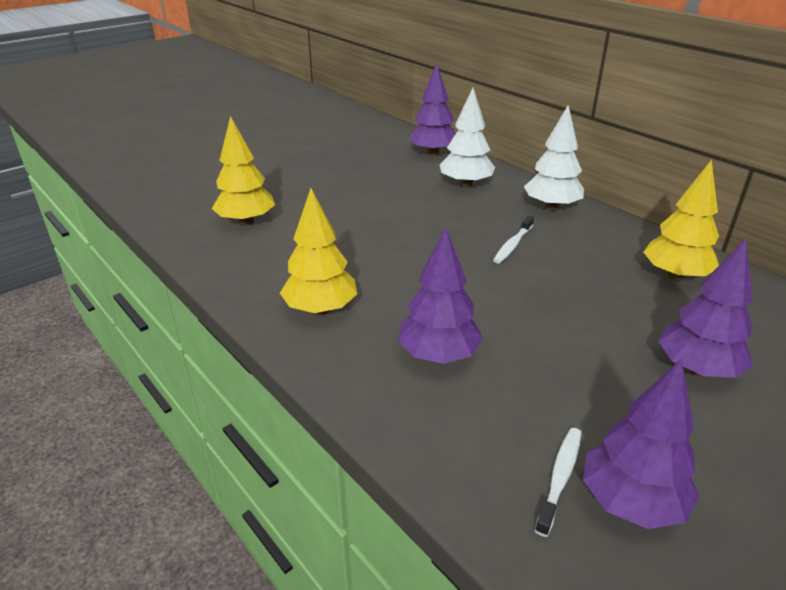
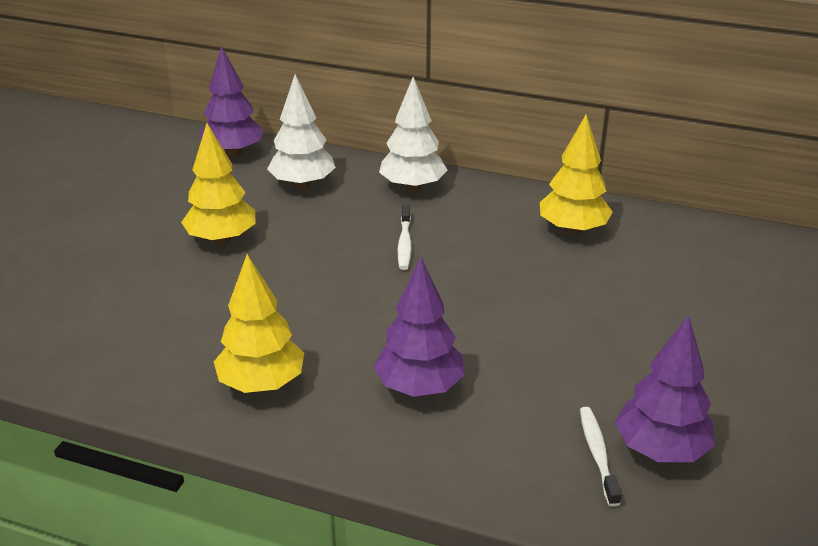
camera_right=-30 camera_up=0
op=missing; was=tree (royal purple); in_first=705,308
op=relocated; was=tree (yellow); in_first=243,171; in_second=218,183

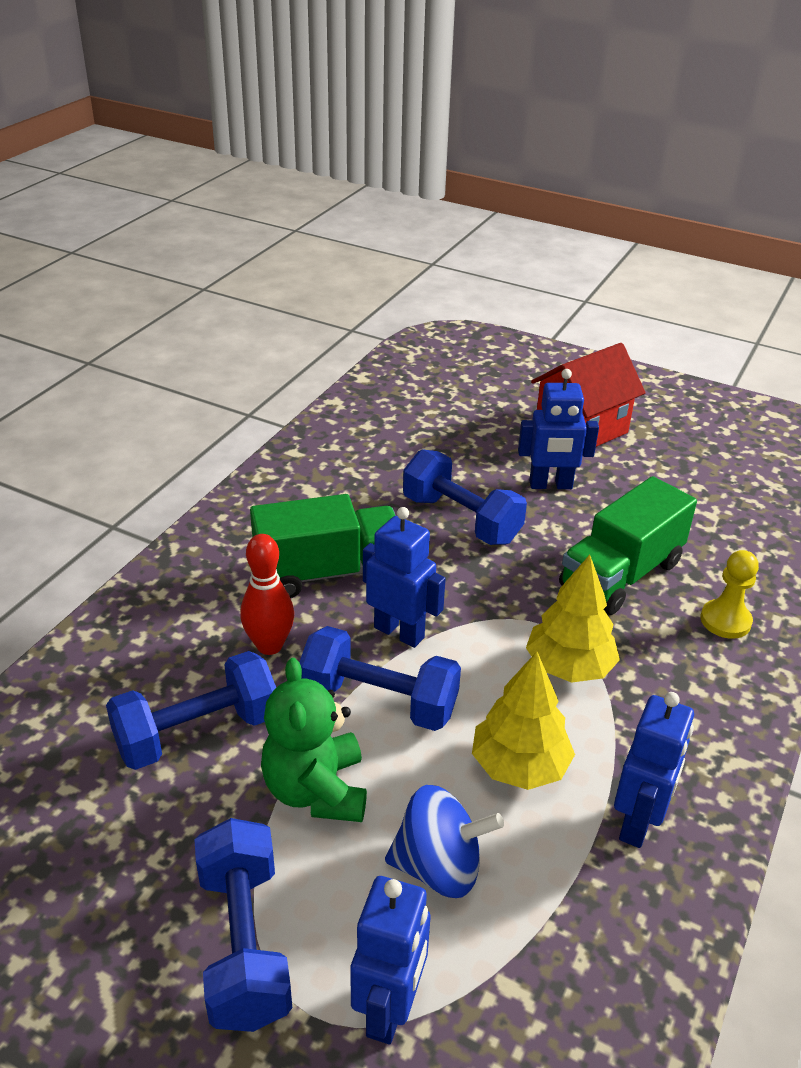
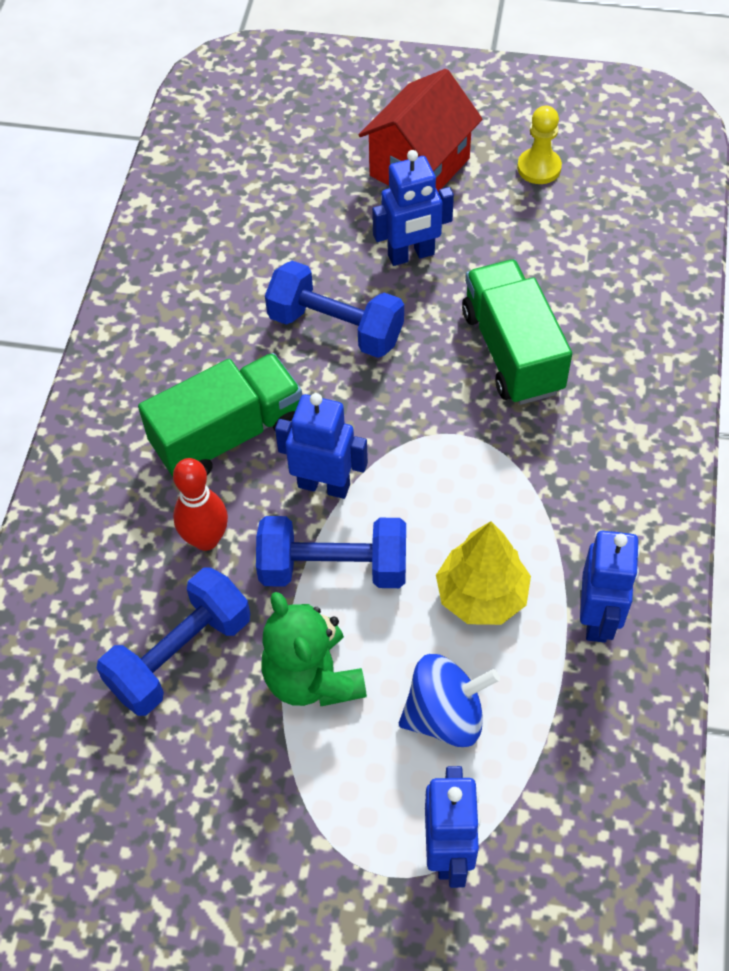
camera_right=-15 camera_up=20
op=missing; was=dumbbell (cobalt); in_first=243,925
op=missing; was=tree (yellow); in_first=573,619
op=relocated; was=pawn (yellow); in_first=730,594; in_second=539,145
op=spun; was=toy truck (green); in_first=628,545; in_second=517,332; clockwise=135

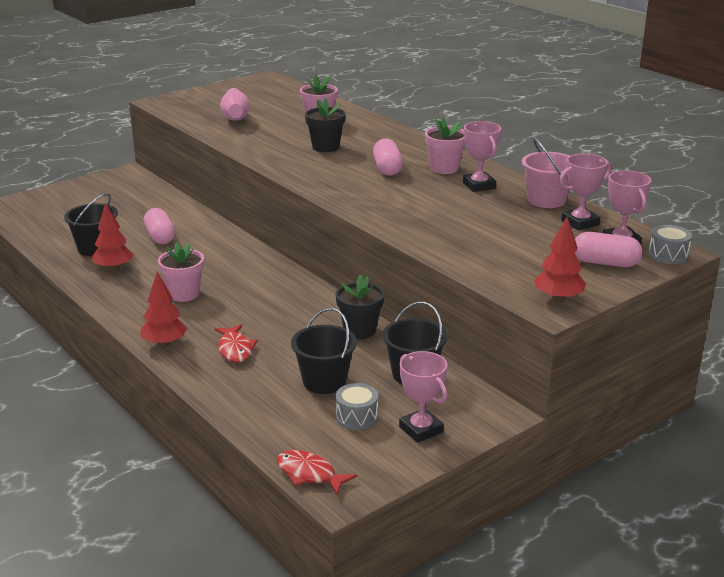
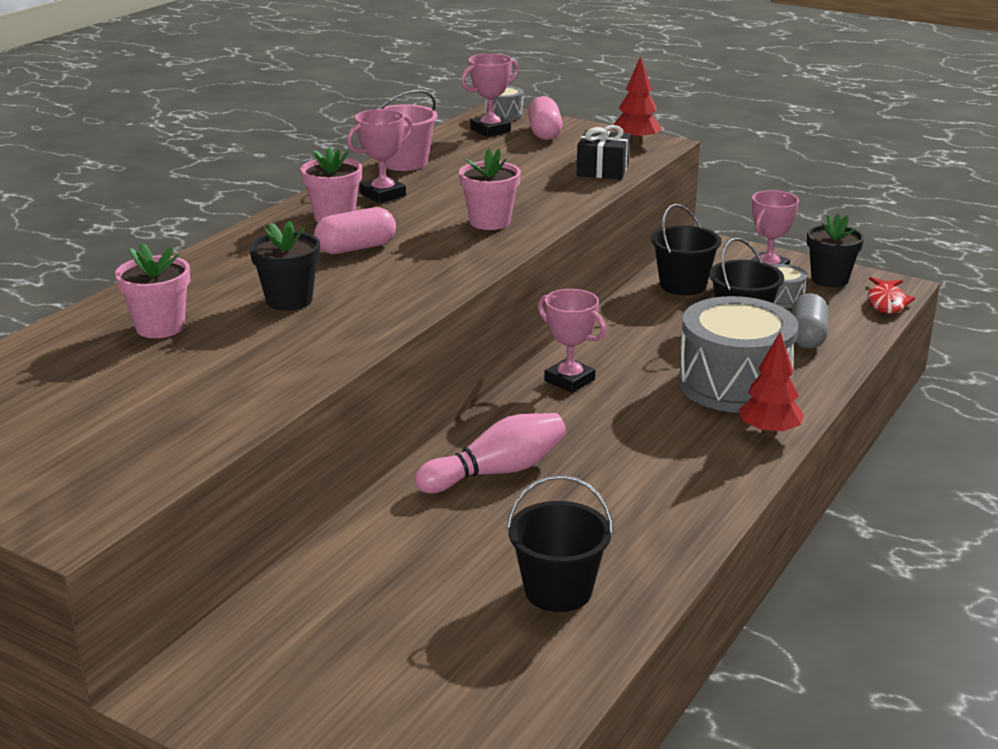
camera_right=-110 camera_up=0
op=missing; was=tree (red); in_first=113,236
op=missing; was=capsule (rosy); in_first=159,226
op=appeared; now=wrapped gift (ebony); in_second=603,152
op=appeared; now=capsule (ash-grey); in_second=809,321
op=relocated; was=flower pot (rosy); in_first=181,272; in_second=490,189
op=relocated; was=skittle (rosy); in_first=235,104; in_second=490,453
op=relocated; was=flower pot (ebony); in_first=359,306; in_second=835,251
op=relocated; was=trophy (rosy); in_first=585,192; in_second=572,341
op=exchanged; was=fish figure (red); now=toy drum (ash-grey); in_first=235,343; in_second=738,354

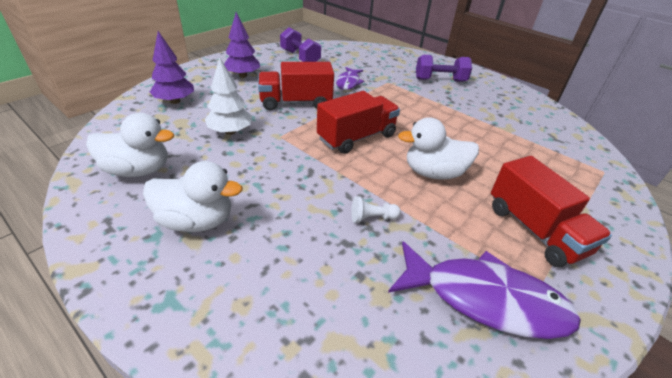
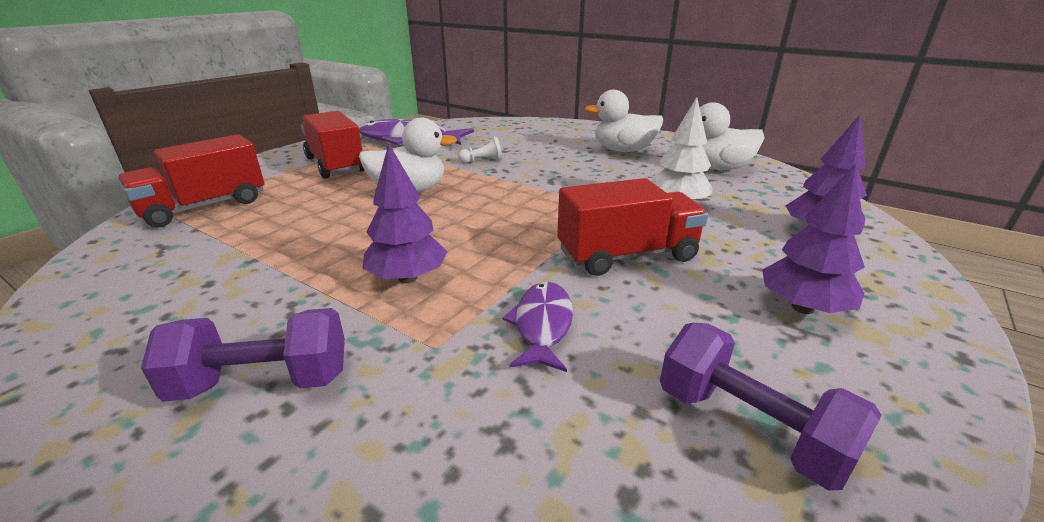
camera_right=175 camera_up=-10
op=appeared; now=tree (royal purple); in_second=405,213
op=relocated; was=toy truck (red); in_first=358,122; in_second=190,180

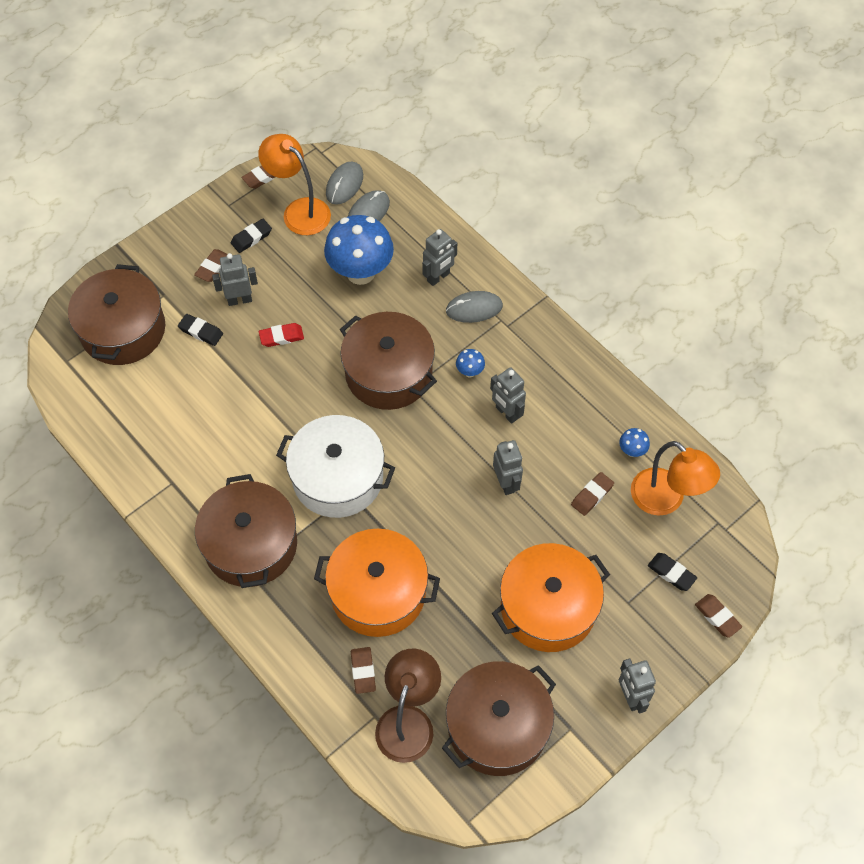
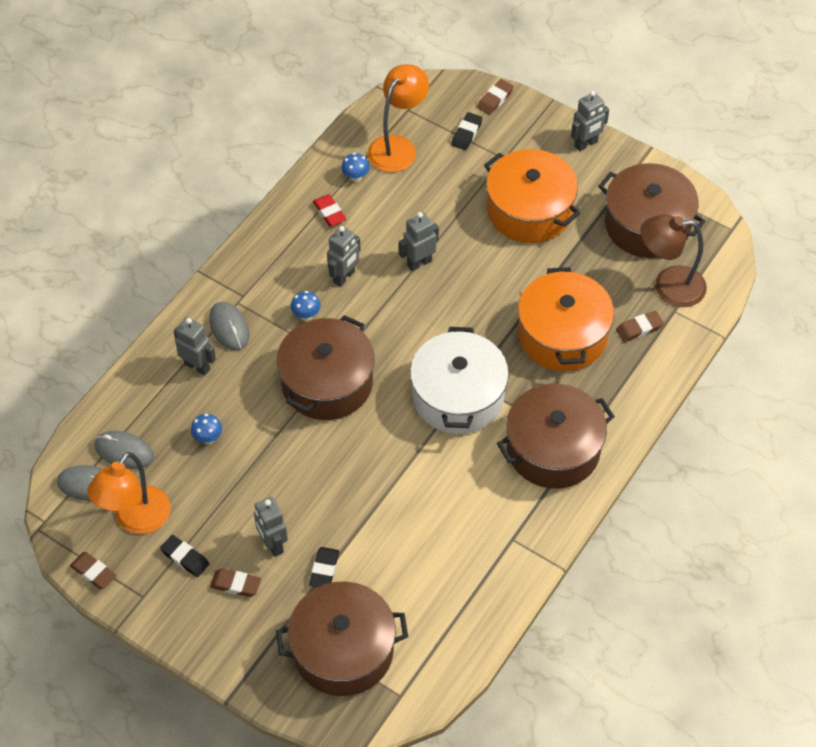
camera_right=-105 camera_up=-5
op=missing; was=eraser (dark brown); in_first=592,494
op=relocated; was=eraser (red); in_first=281,335; in_second=330,210
op=size; was=fungus (cobalt); in_first=359,250; in_second=206,429; ratio=0.41

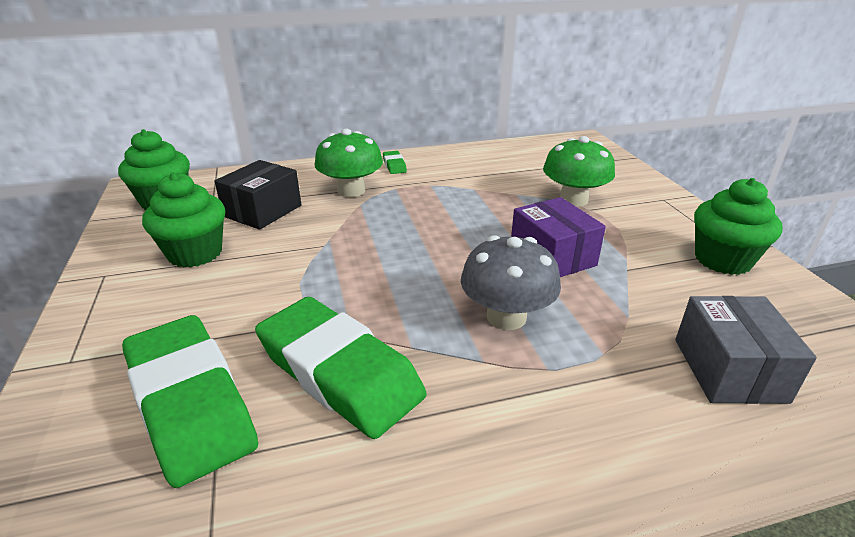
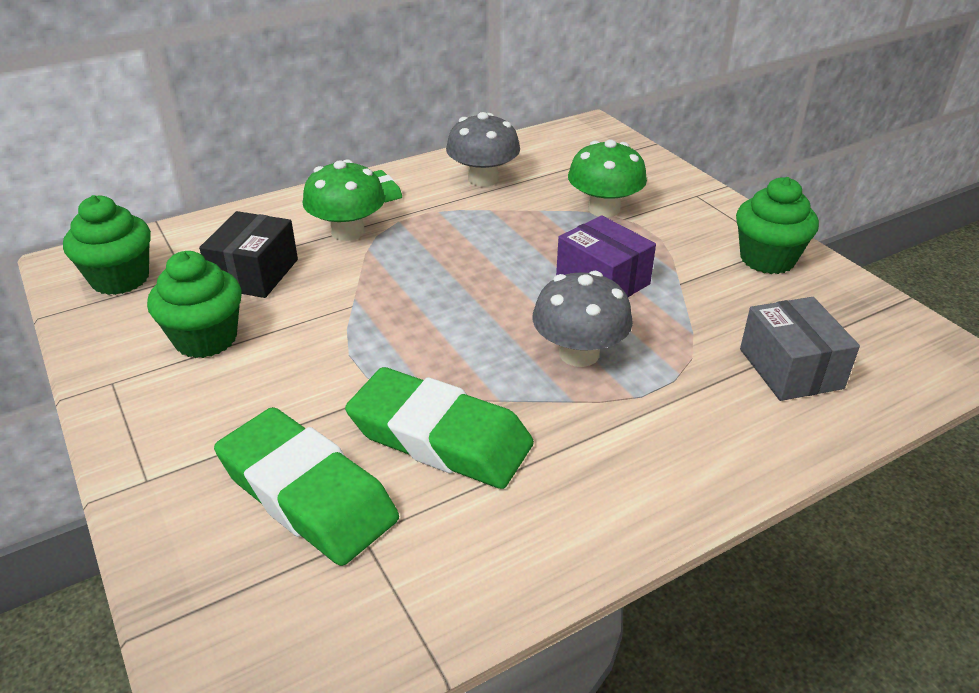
camera_right=-15 camera_up=5
op=appeared; now=fungus (ash-grey); in_second=483,149

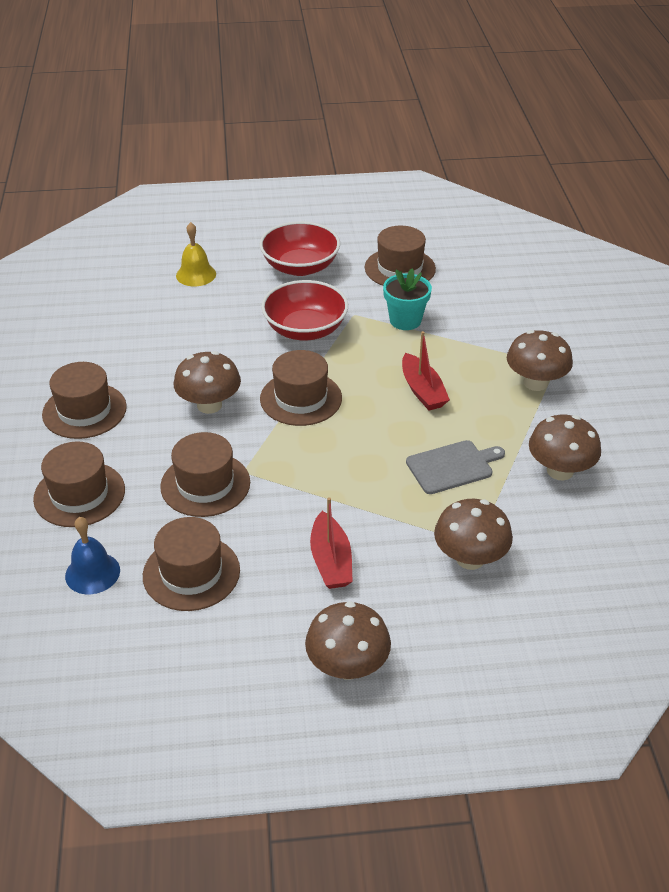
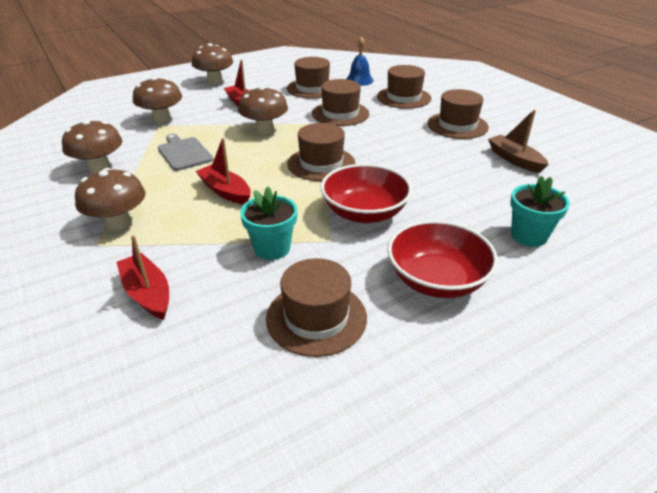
camera_right=155 camera_up=-5
op=appeared; now=toy boat (red); in_second=143,277
op=appeared; now=toy boat (dark brown); in_second=518,141
op=relocated; was=fungus (dark brown); in_first=207,382; in_second=263,110
op=exchanged; was=bell (yellow); now=flower pot (teal); in_first=196,254; in_second=540,211
op=spun; was=chopping board (ash-grey); in_first=455,467; in_second=186,152; clockwise=105

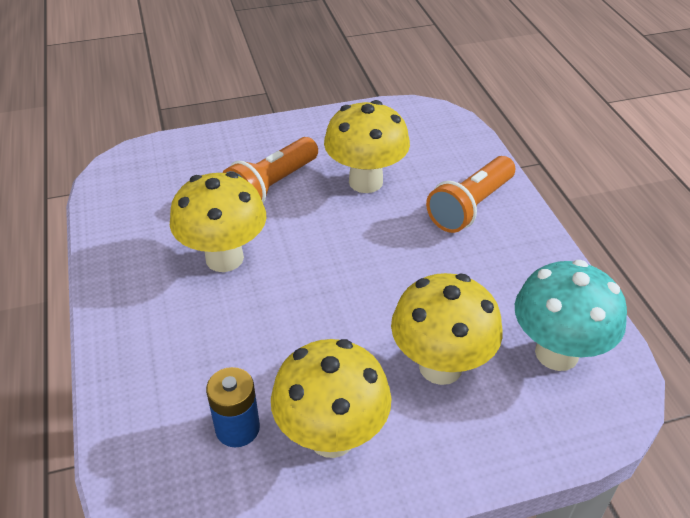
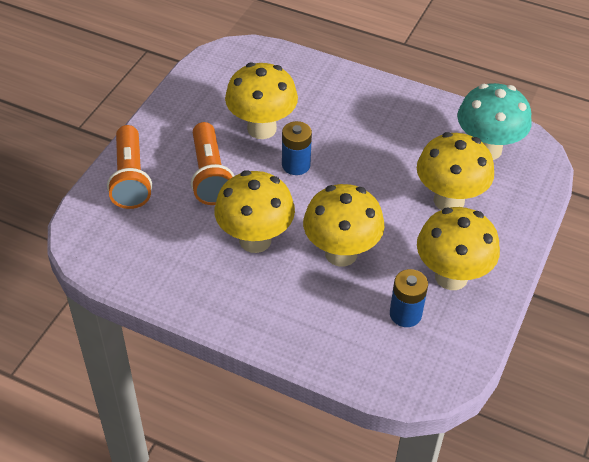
camera_right=-50 camera_up=5
op=appeared; now=AA battery (cobalt); in_second=297,148
op=appeared; now=fungus (yellow); in_second=343,225
op=relocated; was=flashlight (bright orange); in_first=470,194; in_second=129,167

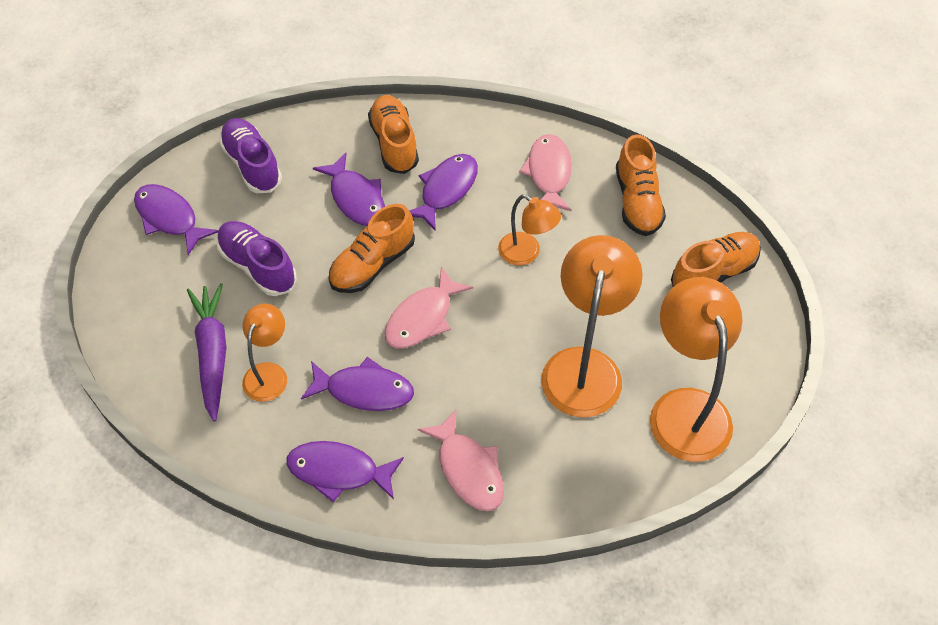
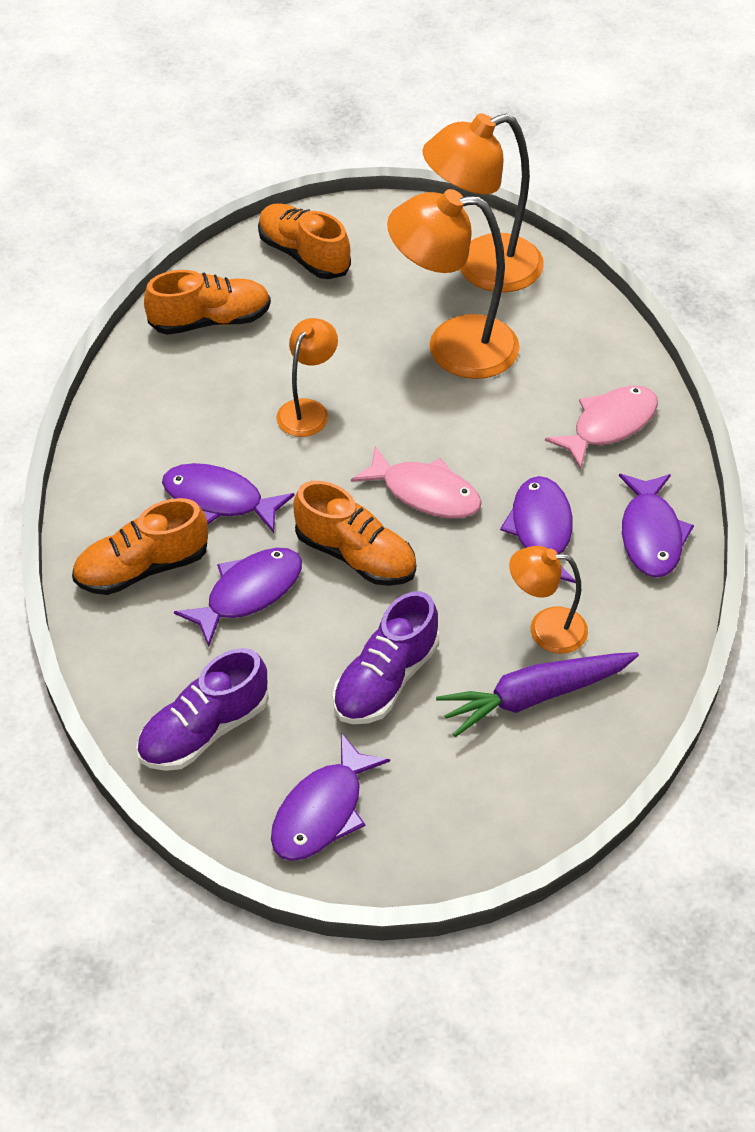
camera_right=-100 camera_up=-5
op=missing; was=fish figure (rosy); in_first=545,172

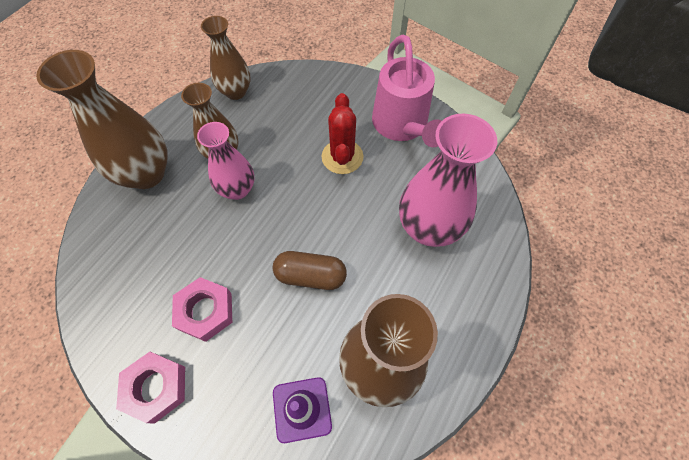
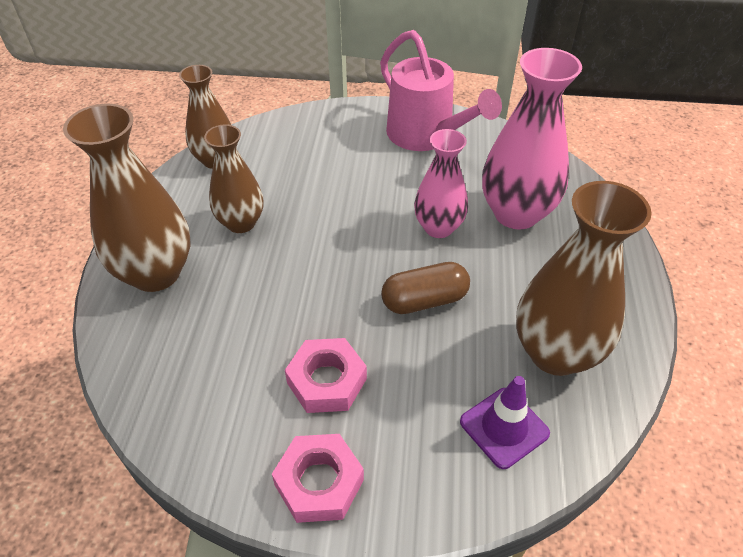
camera_right=-25 camera_up=-15
op=missing; was=cactus (red); in_first=342,133
op=relocated; was=tall vase (rosy); in_first=225,161; in_second=441,183

